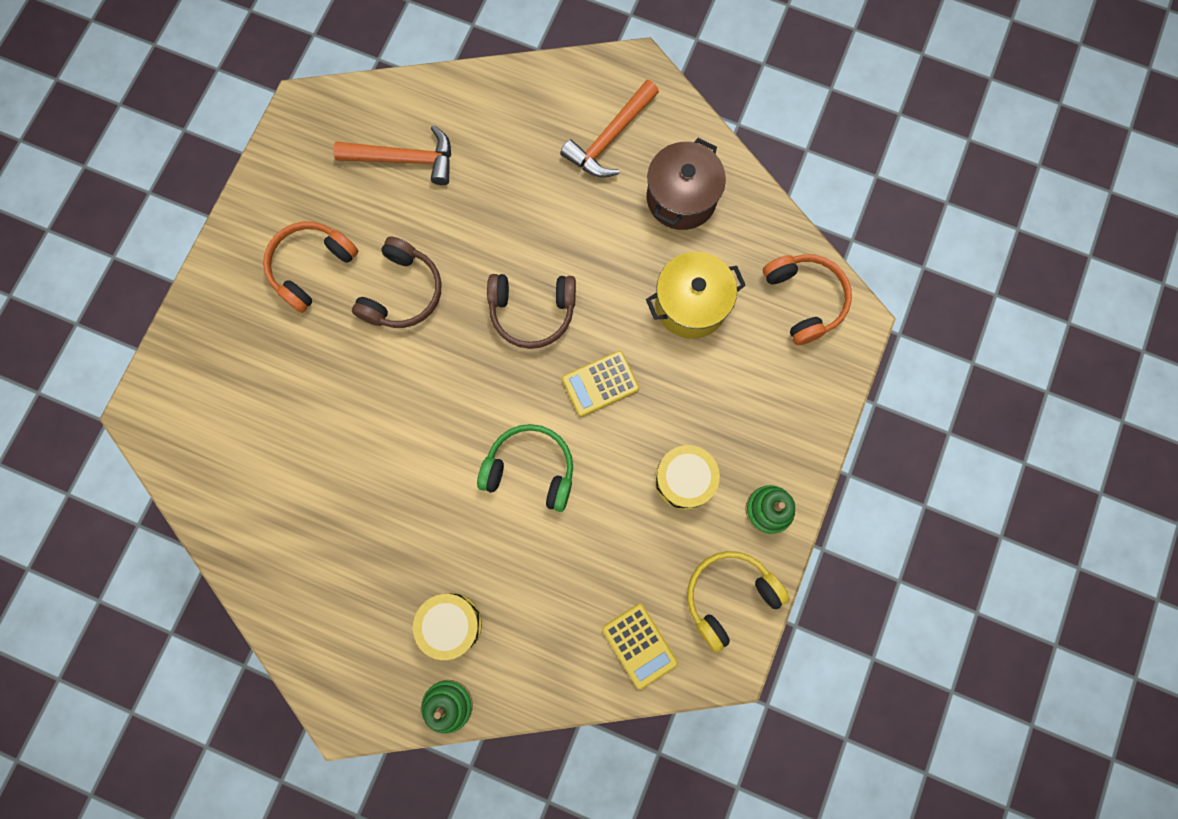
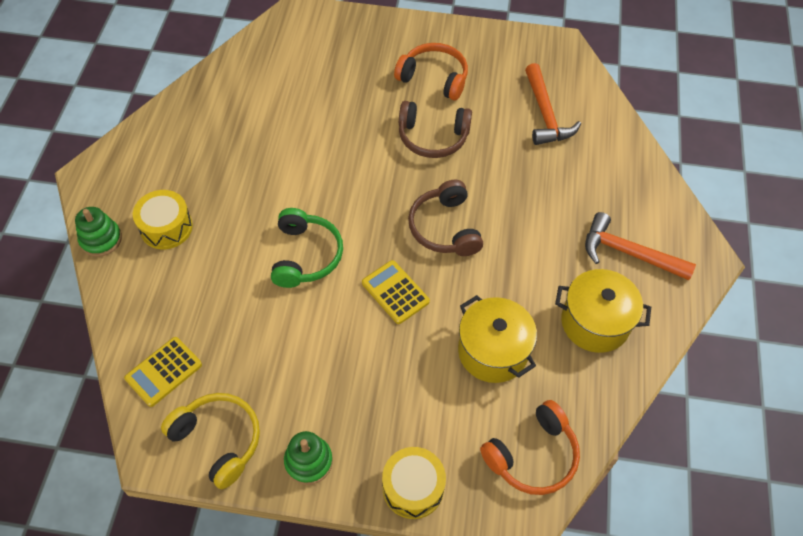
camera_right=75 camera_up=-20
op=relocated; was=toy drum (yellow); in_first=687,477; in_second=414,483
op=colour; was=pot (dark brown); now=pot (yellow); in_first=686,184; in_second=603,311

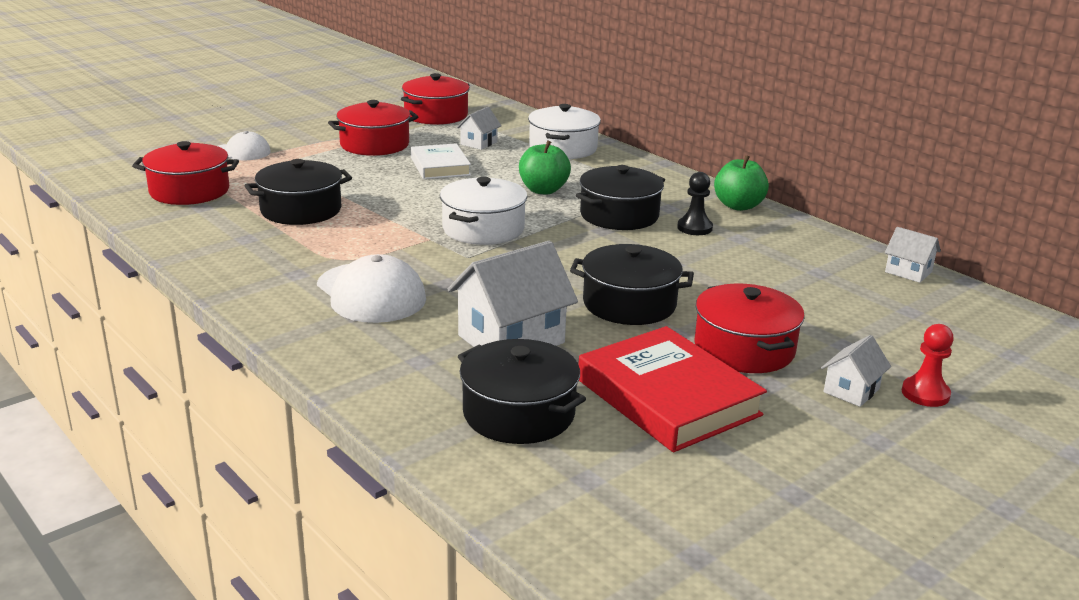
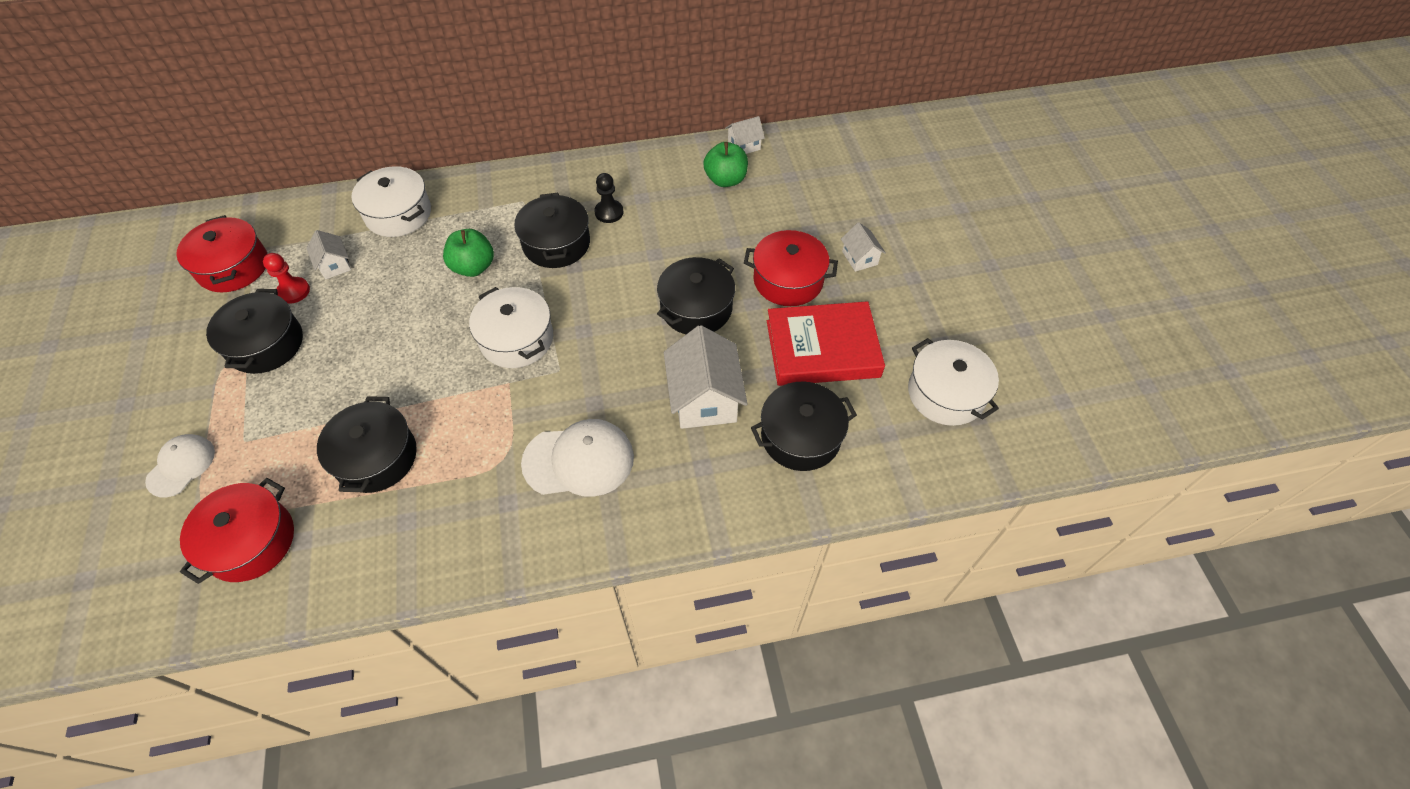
camera_right=-60 camera_up=30
op=missing; was=hardback (snow-white); in_first=441,161
op=appeared; now=pot (snow-white); in_second=953,382
op=relocated; was=apple fruit (green); in_first=741,183; in_second=725,164
op=relocated; was=pawn (red); in_first=928,365; in_second=286,278
op=colour; was=pot (red); now=pot (ebony); in_first=373,128; in_second=254,331

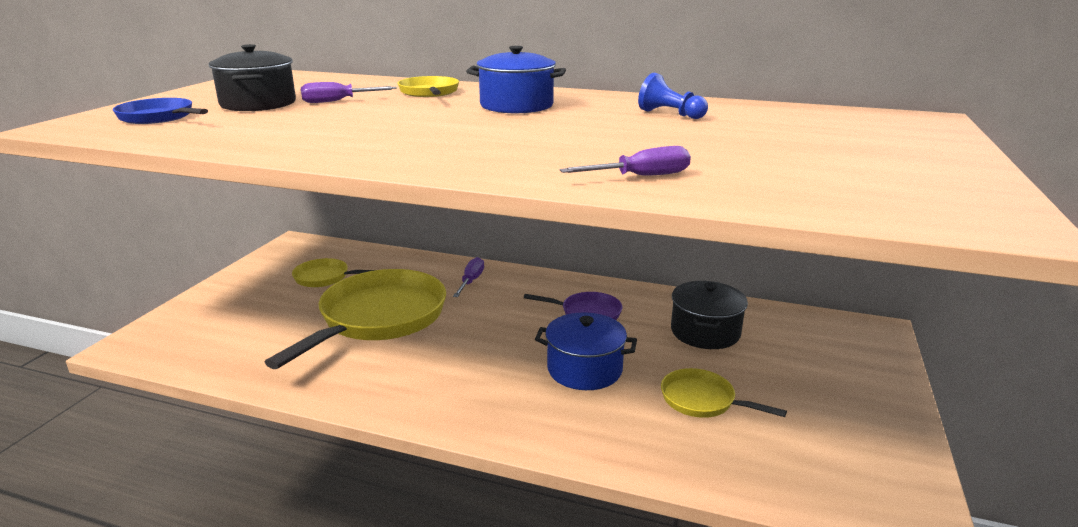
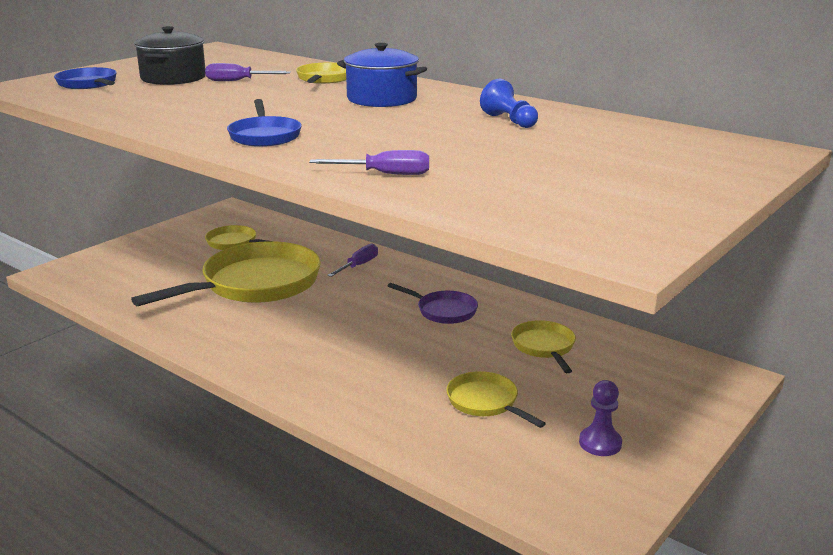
camera_right=20 camera_up=0
op=missing; was=pot (cobalt); in_first=586,351
op=appeared; now=skillet (cobalt); in_second=264,123
op=appeared; now=pawn (royal purple); in_second=600,418
op=exchanged; was=pot (ebony); now=skillet (yellow); in_first=709,315; in_second=543,346

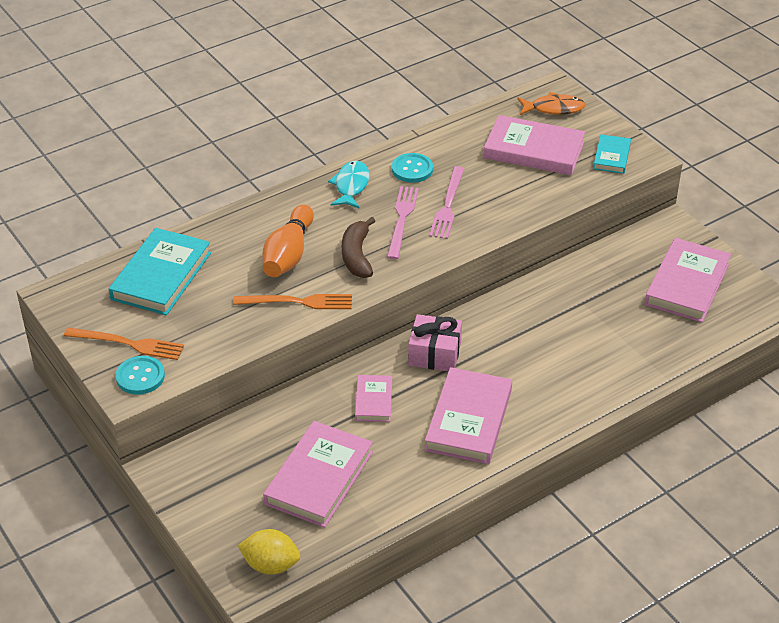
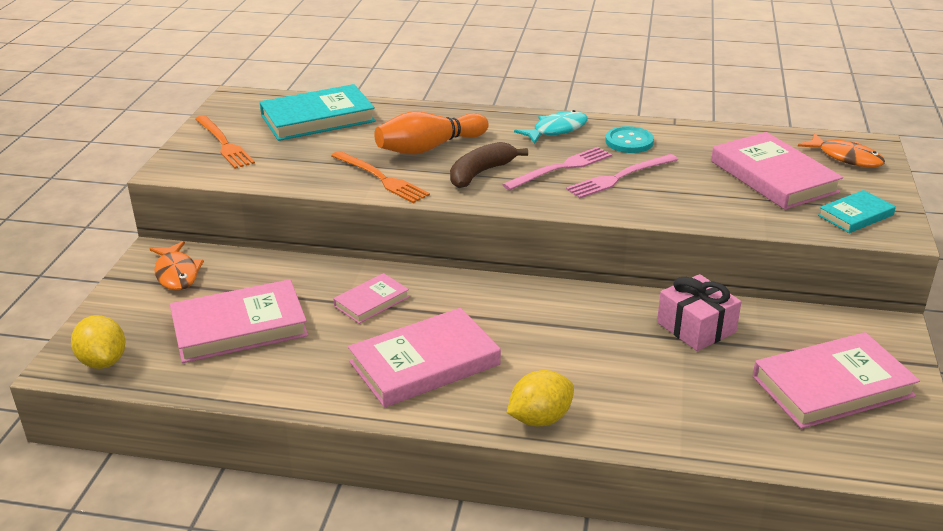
camera_right=45 camera_up=-10
op=missing; was=sewing button (teal); in_first=140,375
op=appeared; now=fish figure (bright orange); in_second=177,265
op=appeared; now=citrus fruit (yellow); in_second=540,398
op=relocated; was=wrapped gift (rosy); in_first=435,342; in_second=699,312

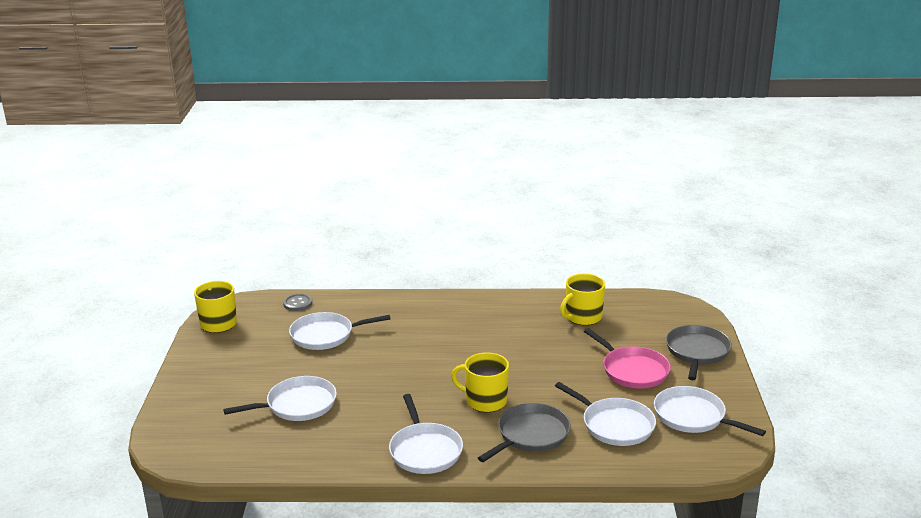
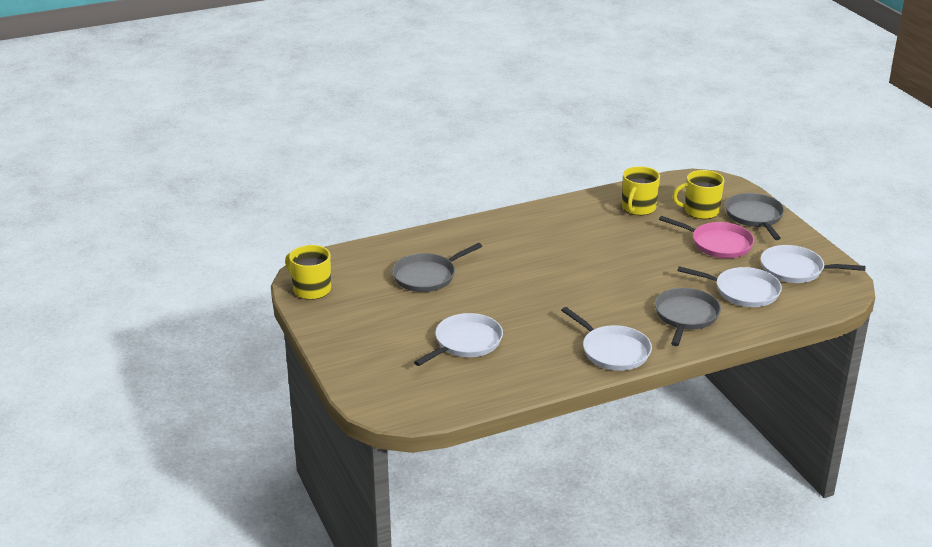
camera_right=-25 camera_up=5
op=missing; was=sewing button (ash-grey); in_first=297,302
op=relocated; was=coffee mug (yellow); in_first=480,382; in_second=698,194
op=colour; was=skillet (snow-white); now=skillet (ash-grey); in_first=340,331; in_second=437,267

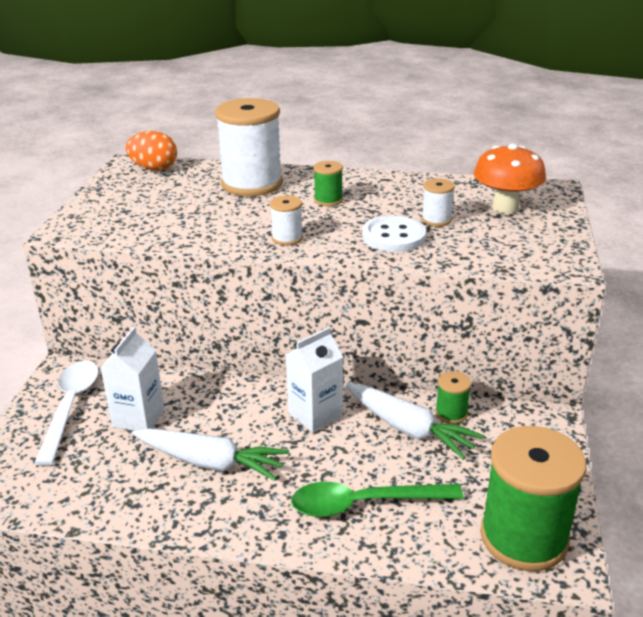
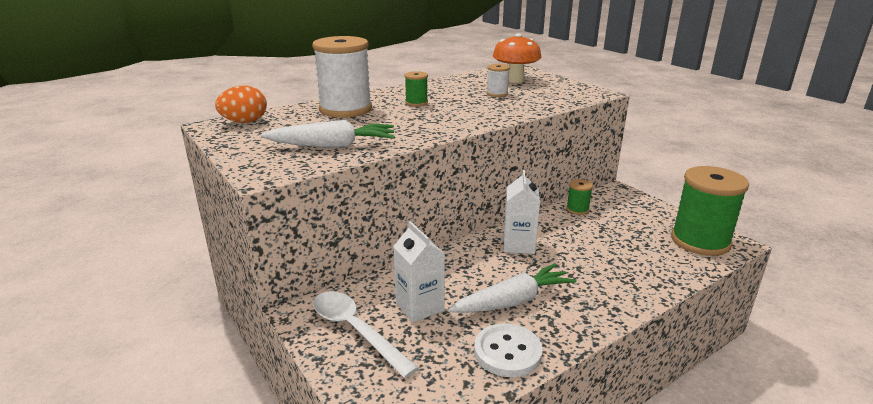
camera_right=-45 camera_up=-5
op=missing; was=bobbin (snow-white); in_first=286,220
op=missing; was=tablespoon (green); in_first=377,499
op=relocated; was=carrot (snow-white); in_first=415,421; in_second=328,134
op=relocated; was=sewing button (snow-white); in_first=394,234; in_second=508,350

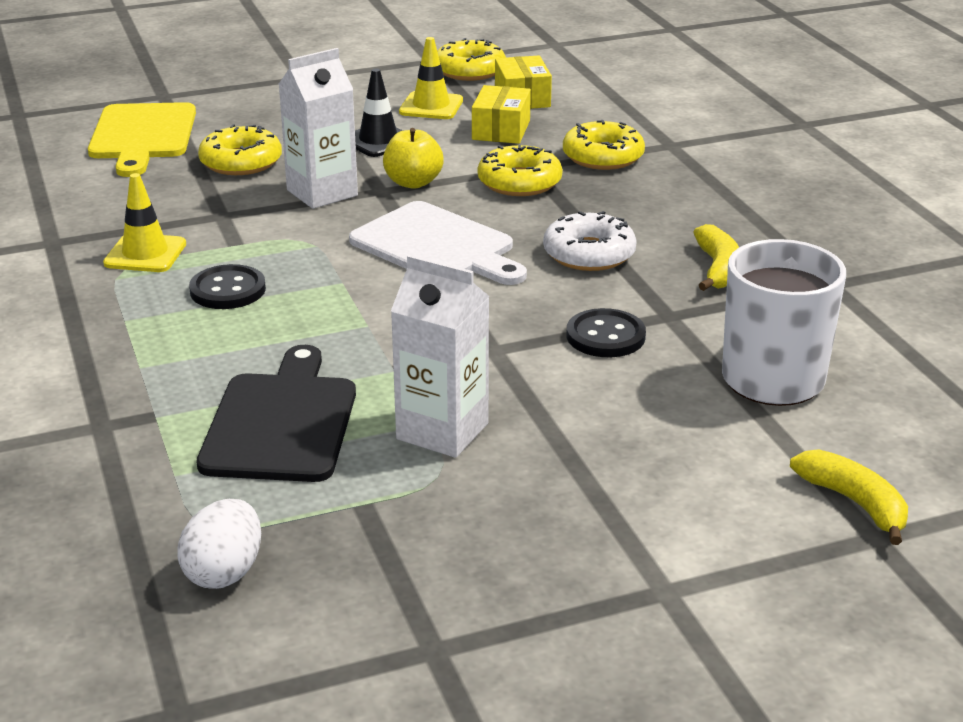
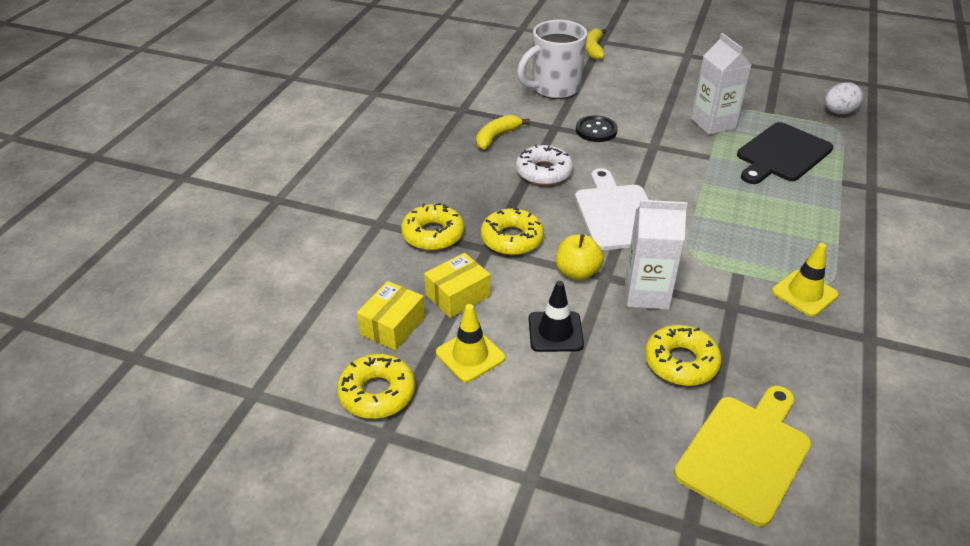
camera_right=-140 camera_up=10
op=missing; was=sewing button (ebony); in_first=227,286

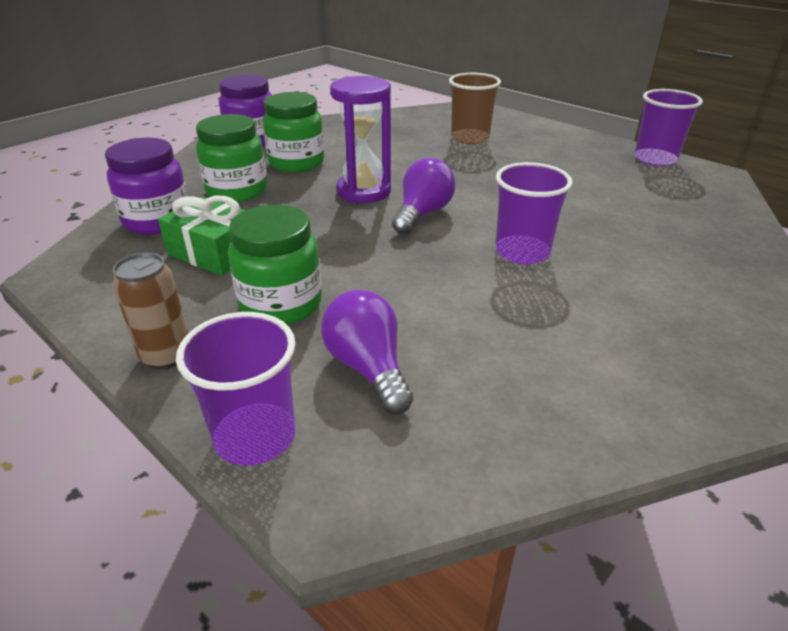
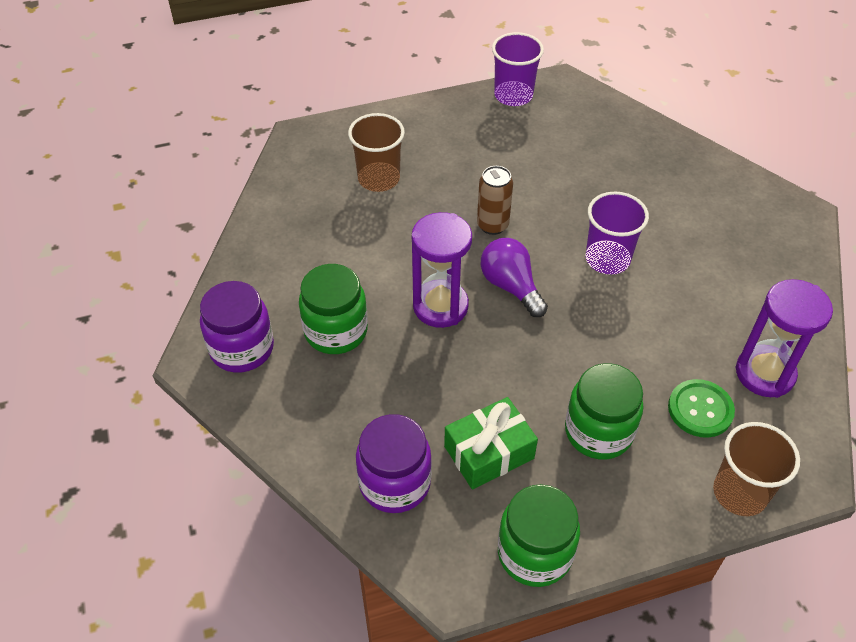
camera_right=-60 camera_up=15
op=appeared; now=hourglass (royal purple); in_second=784,338
op=relocated; was=can (dark brown); in_first=150,311; in_second=495,200
op=relocated; was=jar (green); in_first=231,158; in_second=539,535
op=exchanged; was=bulb (royal purple); now=sewing button (green); in_first=367,352; in_second=701,408
op=colour; was=tumbler (royal purple); now=tumbler (dark brown); in_first=236,389; in_second=756,469

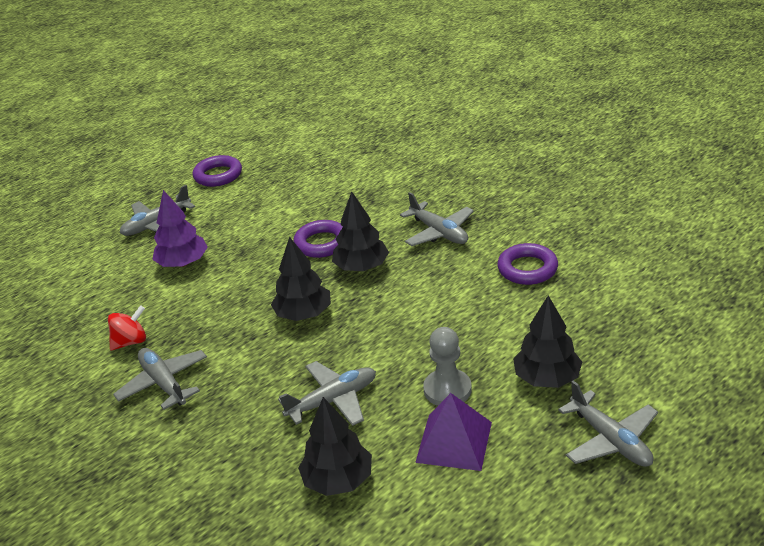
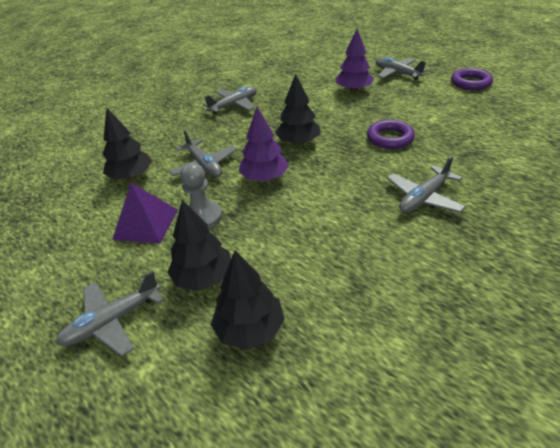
camera_right=85 camera_up=5
op=missing; was=whirligig (red); in_first=127,327
op=missing; was=hoop (royal purple); in_first=527,264
op=appeared; now=tree (royal purple); in_second=263,144
op=relocated; was=tree (ebony); in_first=360,231; in_second=248,300

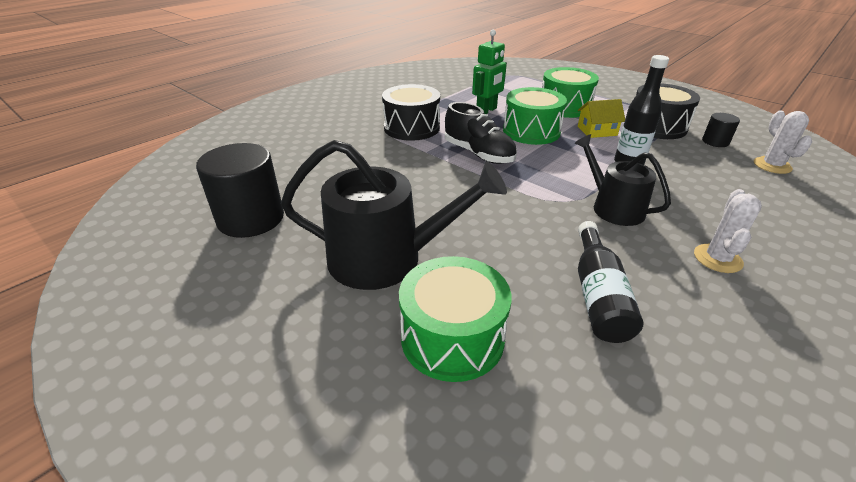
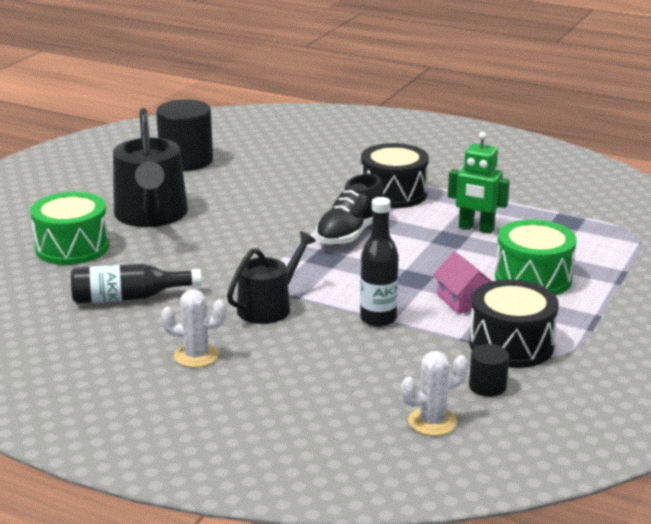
camera_right=75 camera_up=-10
op=missing; was=toy drum (green); in_first=535,116
op=colour; was=cottage (yellow); now=cottage (rosy); in_first=601,118; in_second=462,283

